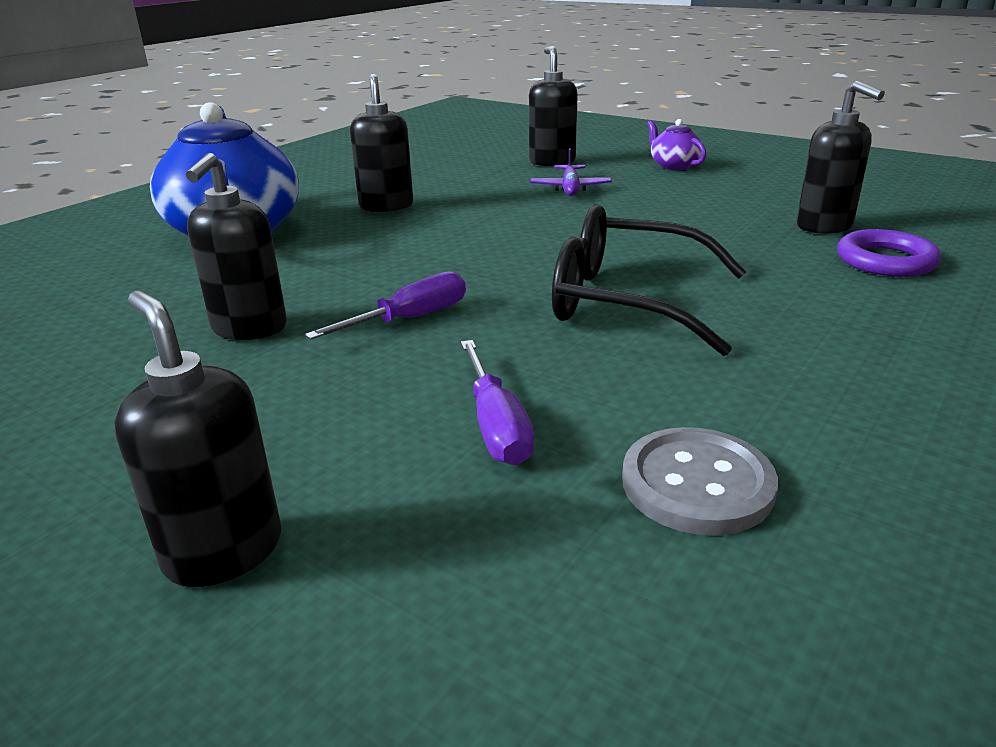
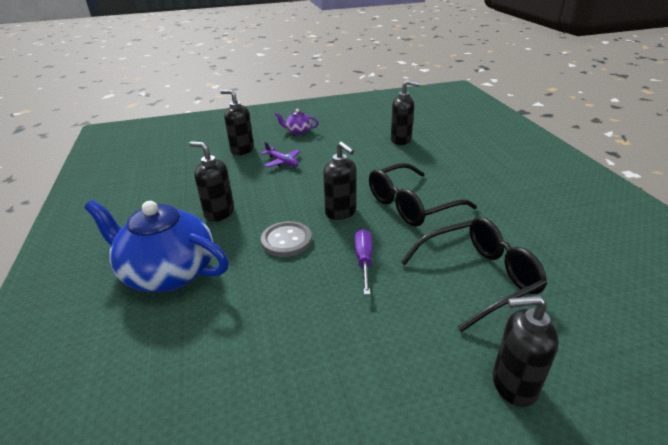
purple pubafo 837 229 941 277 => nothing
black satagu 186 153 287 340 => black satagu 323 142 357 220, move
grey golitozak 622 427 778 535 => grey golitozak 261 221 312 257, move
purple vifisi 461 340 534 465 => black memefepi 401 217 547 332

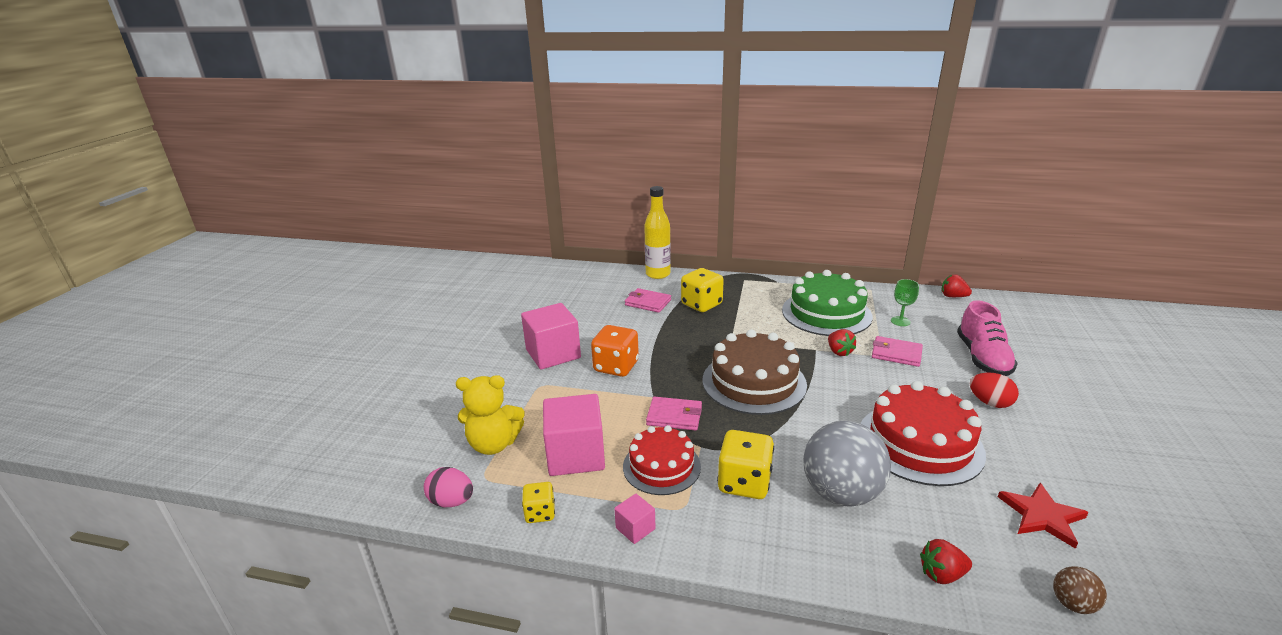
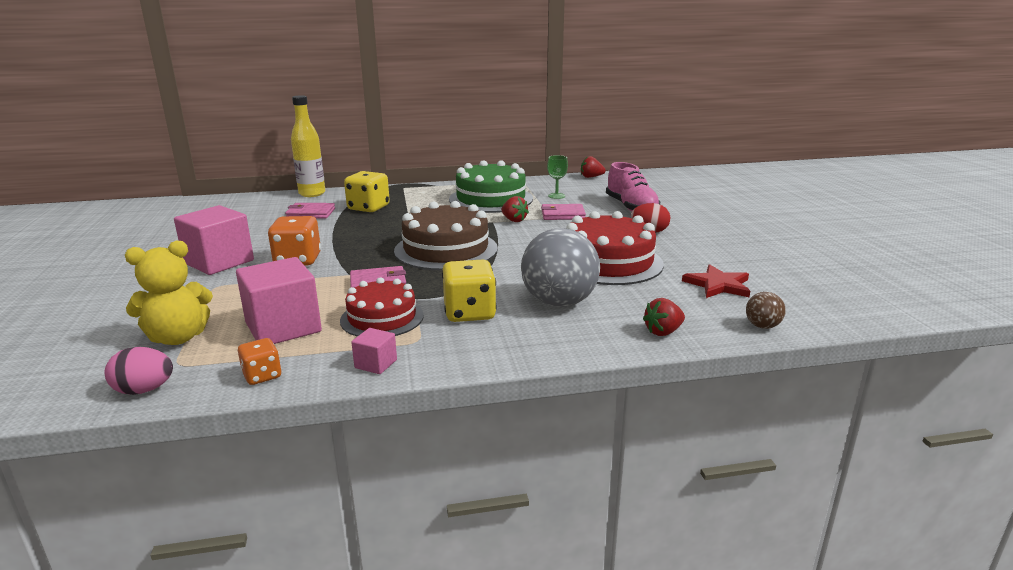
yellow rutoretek 522 482 555 523 => orange rutoretek 238 338 282 385

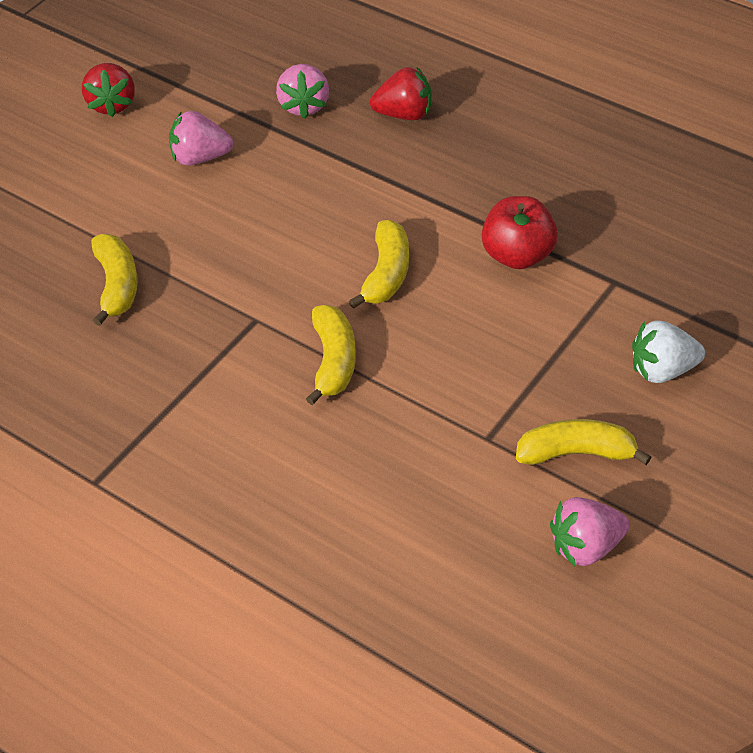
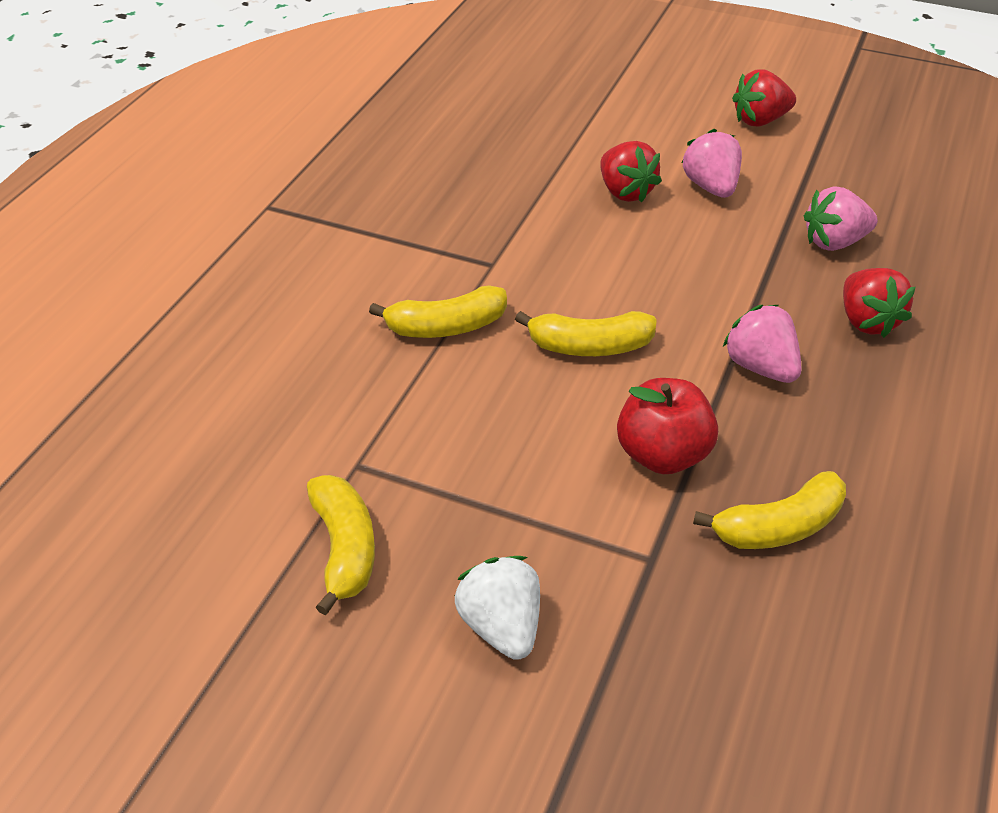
nothing => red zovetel 600 141 662 203
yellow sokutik 91 234 138 326 => yellow sokutik 693 471 846 549, move
pink zovetel 550 497 630 567 => pink zovetel 723 305 802 383, move

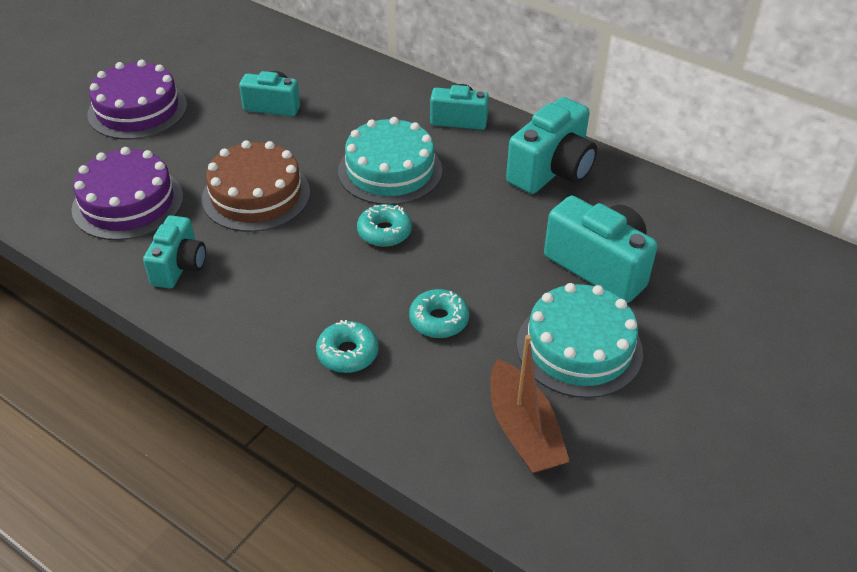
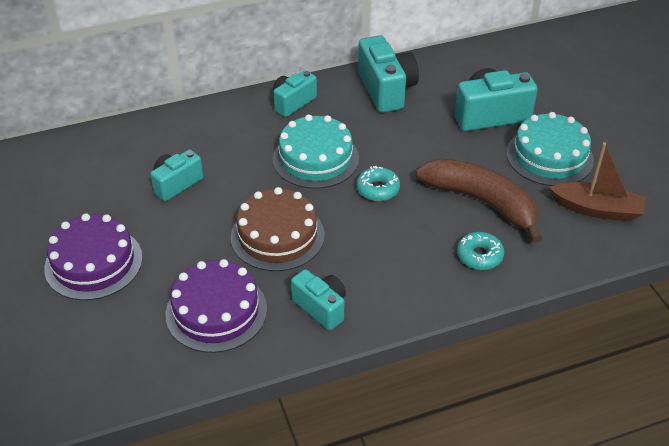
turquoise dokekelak 409 289 469 338 => brown sokutik 416 159 543 243

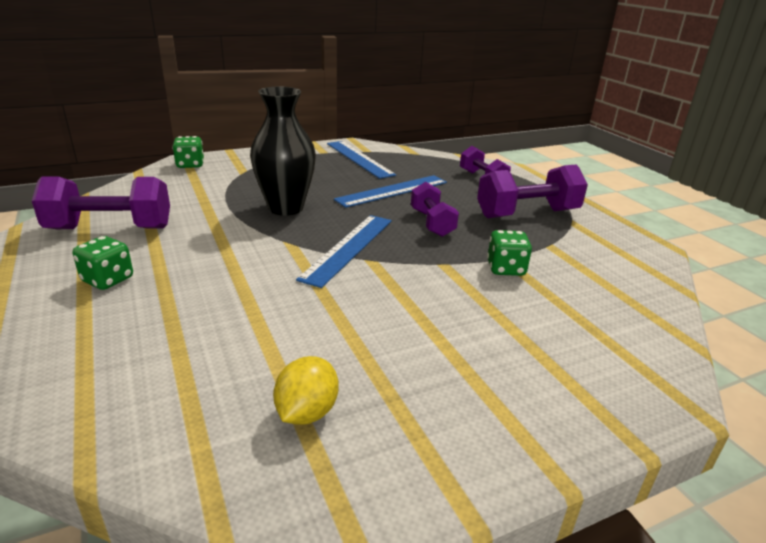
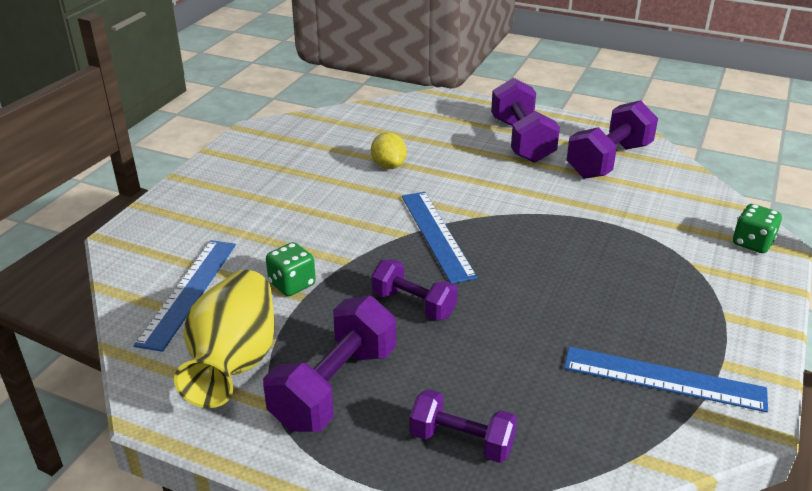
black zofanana 250 86 316 216 => nothing
nothing => yellow zofanana 174 270 275 408
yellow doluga 273 356 339 425 => yellow doluga 371 132 407 169, move
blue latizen 334 175 447 208 => blue latizen 134 240 236 352, move
green rutoretek 73 236 133 290 => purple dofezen 491 78 560 163

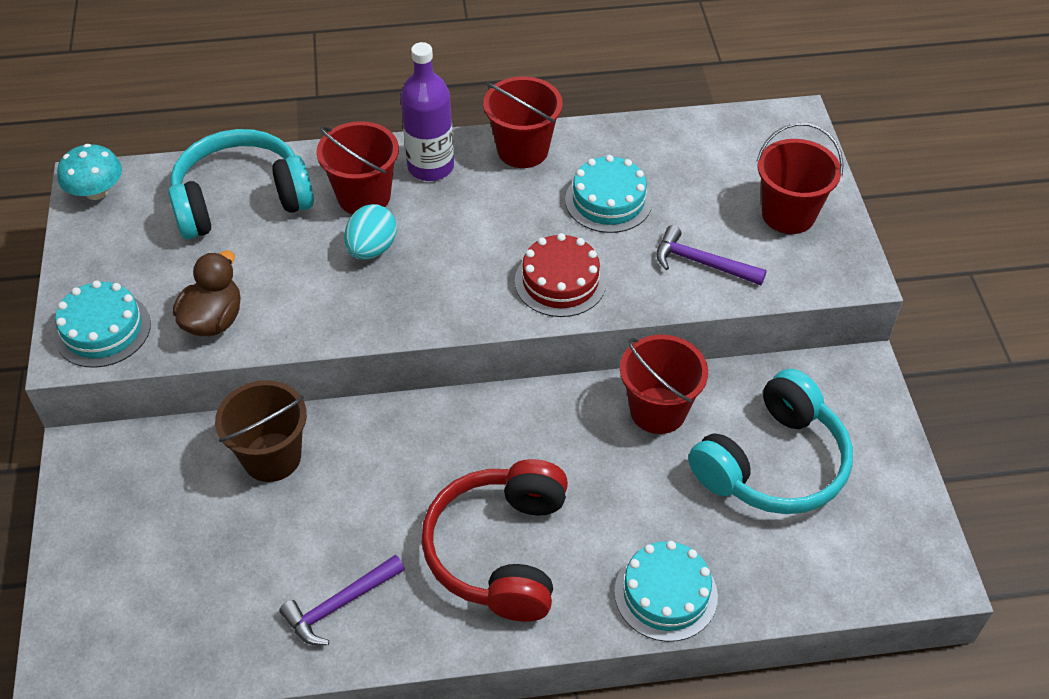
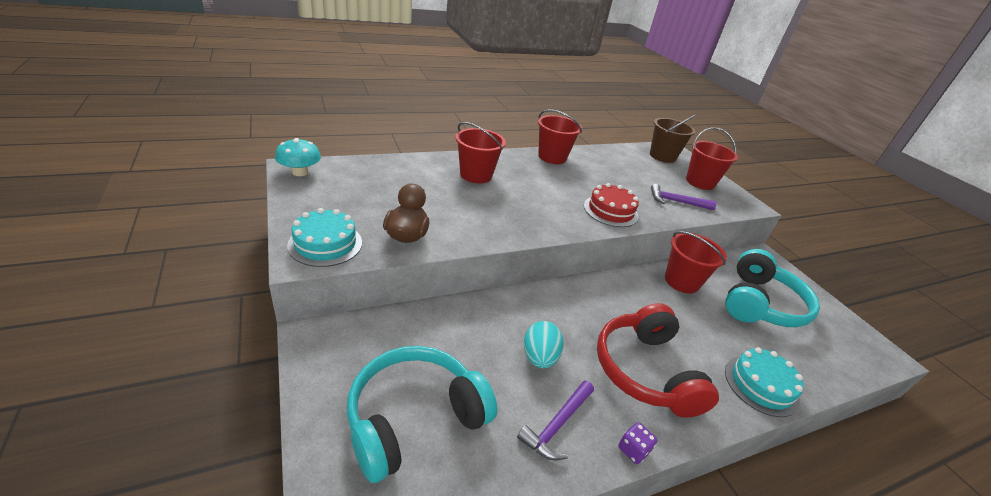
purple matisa 401 42 454 181 => nothing
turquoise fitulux 565 155 652 233 => nothing
nothing => purple rutoretek 618 422 658 464
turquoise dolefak 168 129 314 239 => turquoise dolefak 347 346 498 483, move
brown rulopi 215 380 307 482 => brown rulopi 650 114 696 163, move
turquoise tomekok 344 204 397 260 => turquoise tomekok 524 321 564 368, move

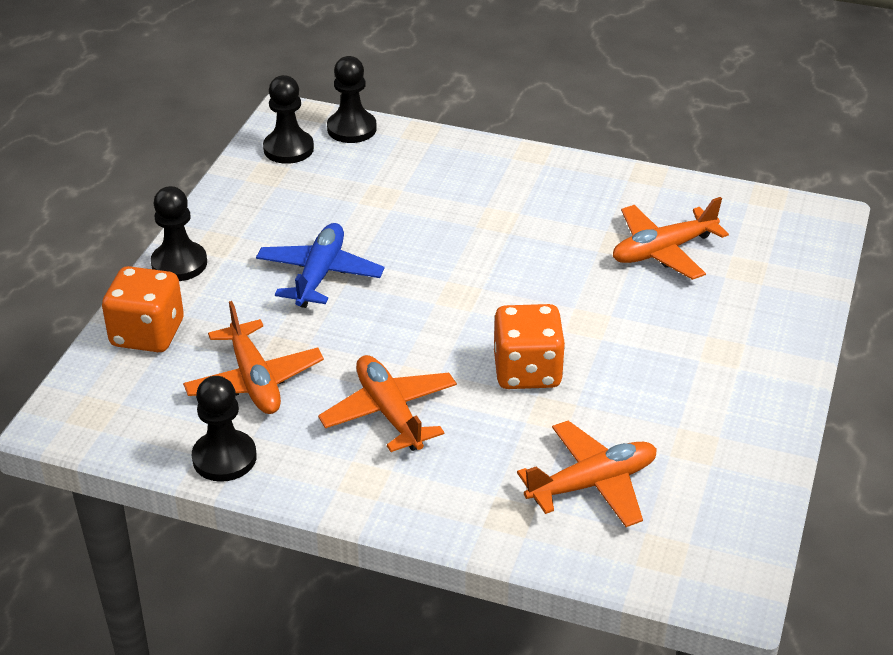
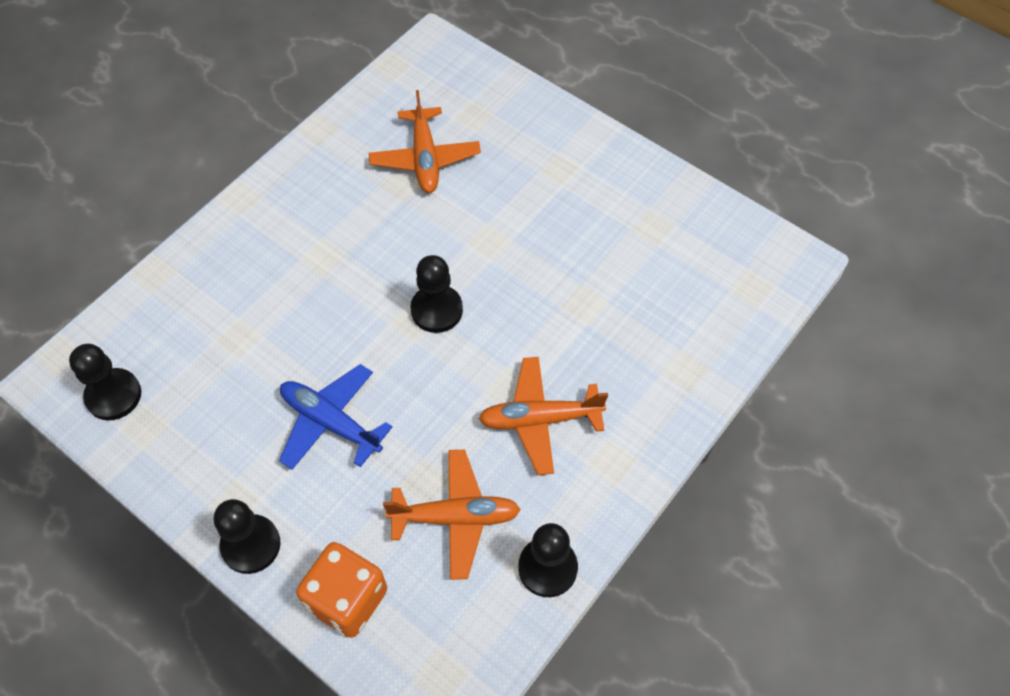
orange rutoretek 494 304 565 389 => nothing
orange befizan 517 421 657 527 => nothing
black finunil 327 56 377 143 => black finunil 410 255 463 333, move

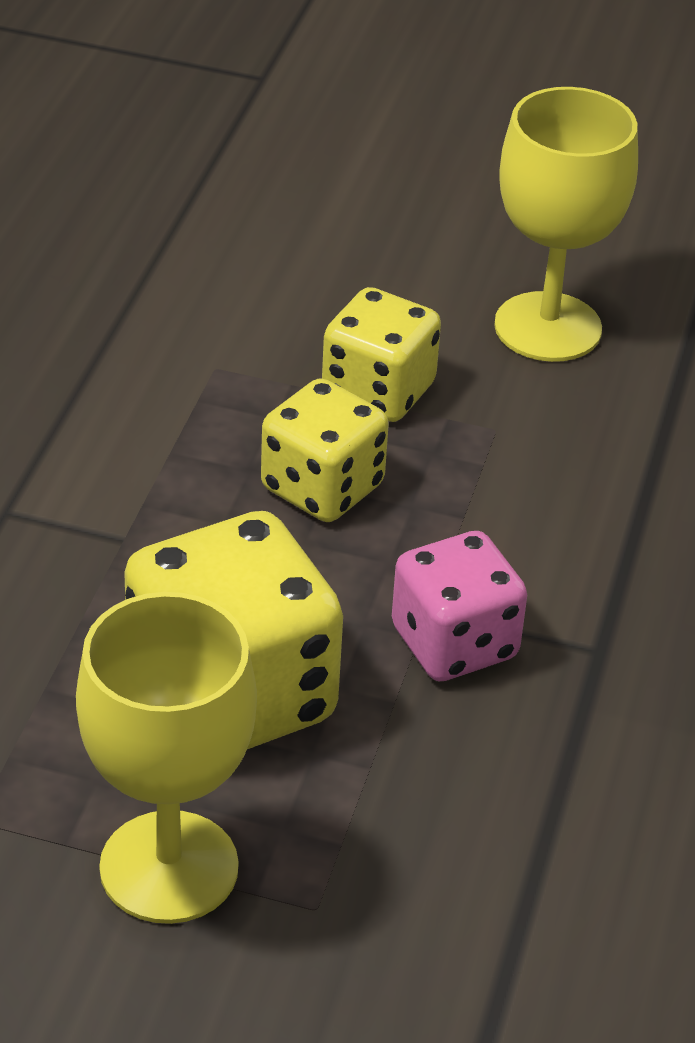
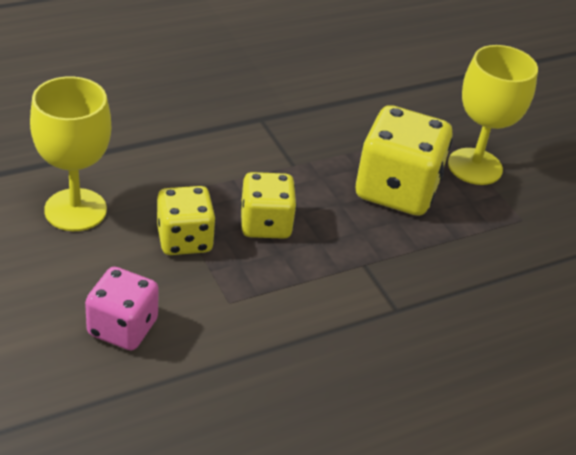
pink rutoretek 392 531 527 681 => pink rutoretek 85 267 159 350, move

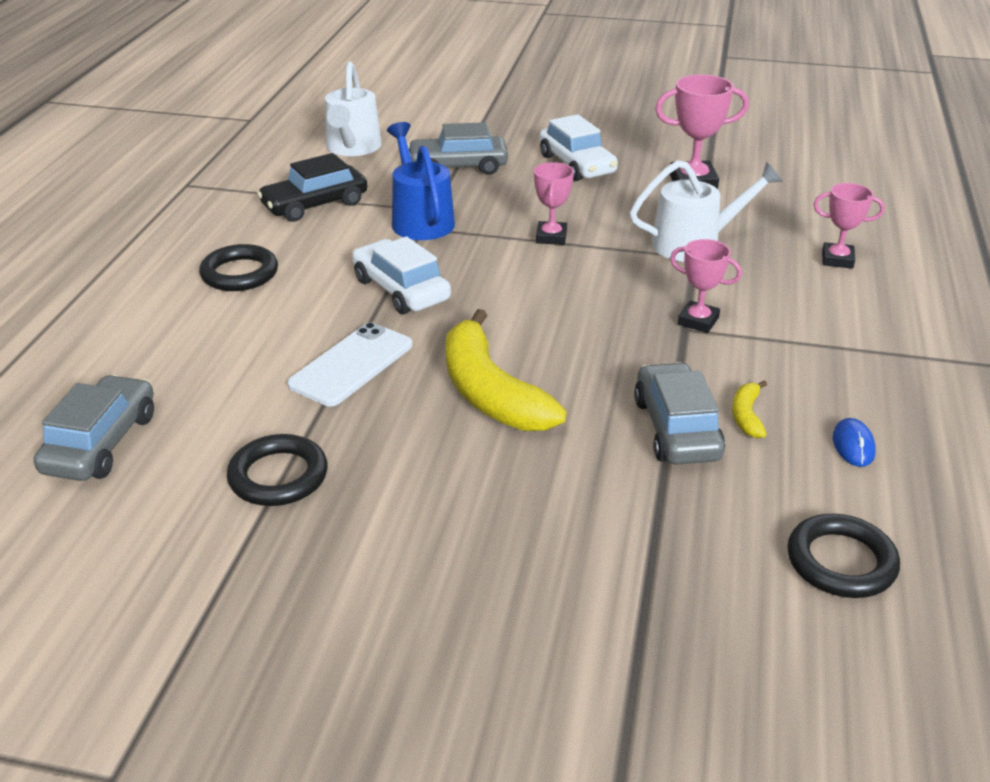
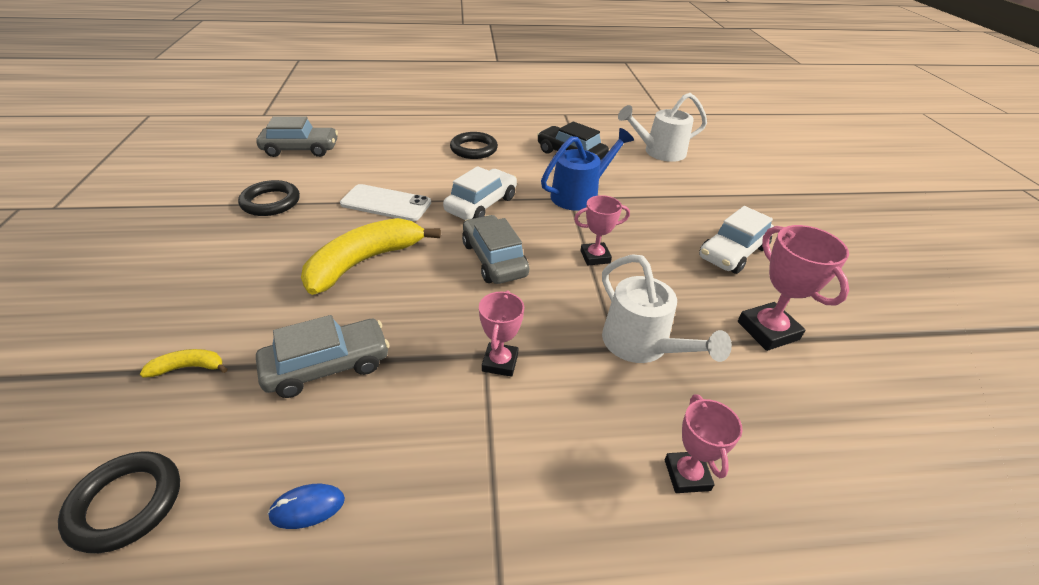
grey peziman 407 122 508 175 => grey peziman 462 215 529 284, move
yellow sokutik 732 380 767 438 => yellow sokutik 140 349 227 378, move

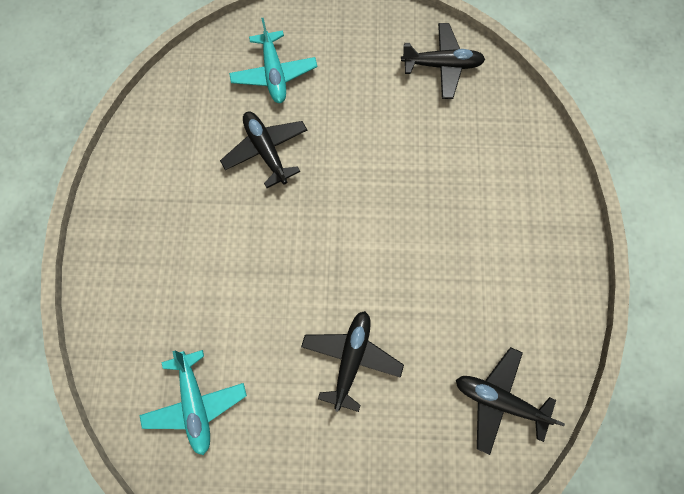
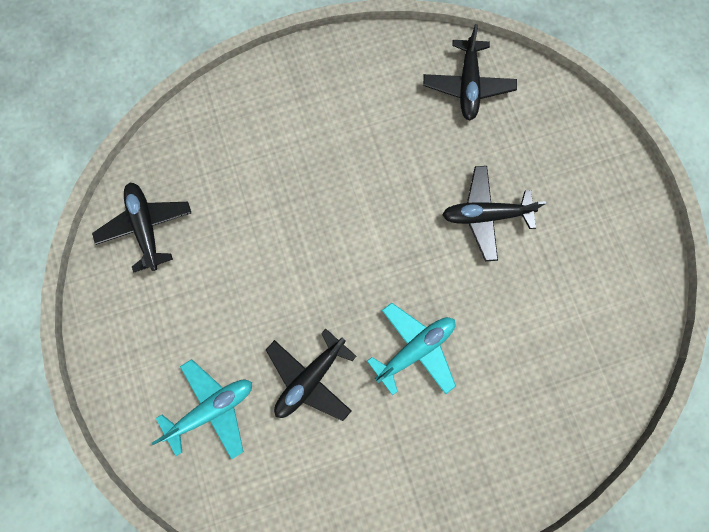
turquoise befizan 139 350 247 455 => turquoise befizan 367 303 456 395, move

